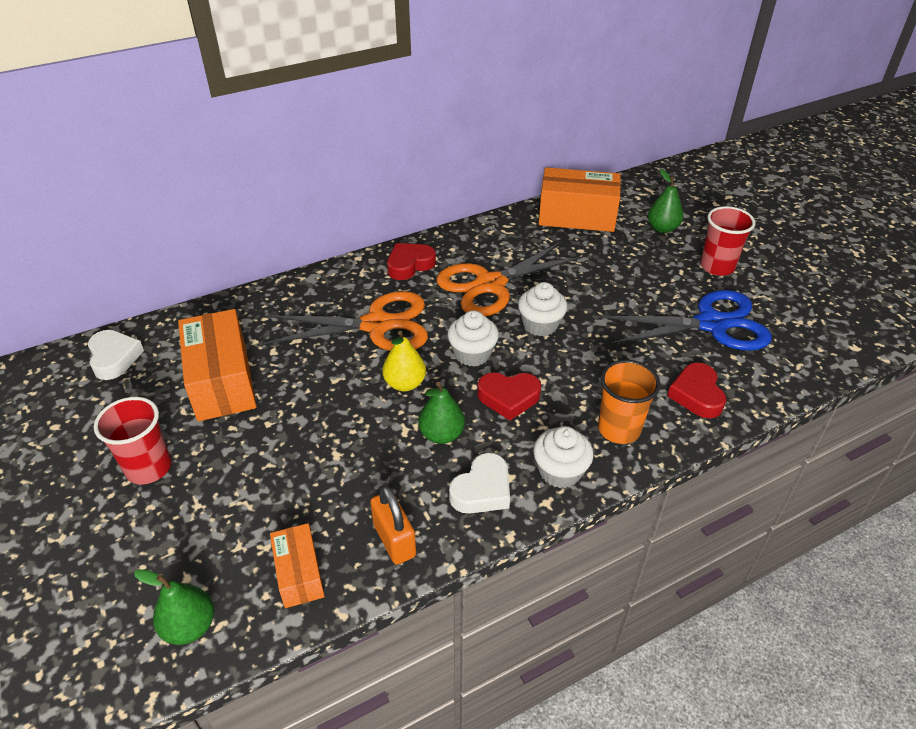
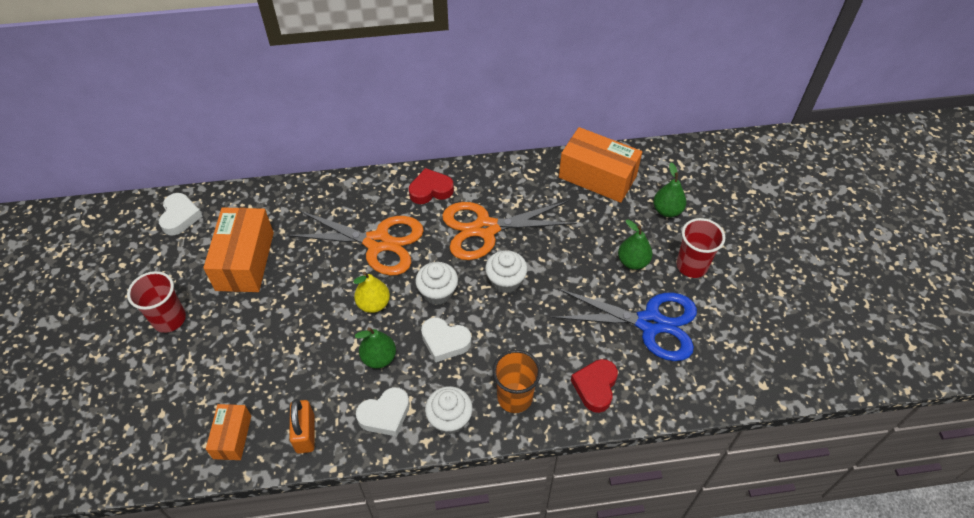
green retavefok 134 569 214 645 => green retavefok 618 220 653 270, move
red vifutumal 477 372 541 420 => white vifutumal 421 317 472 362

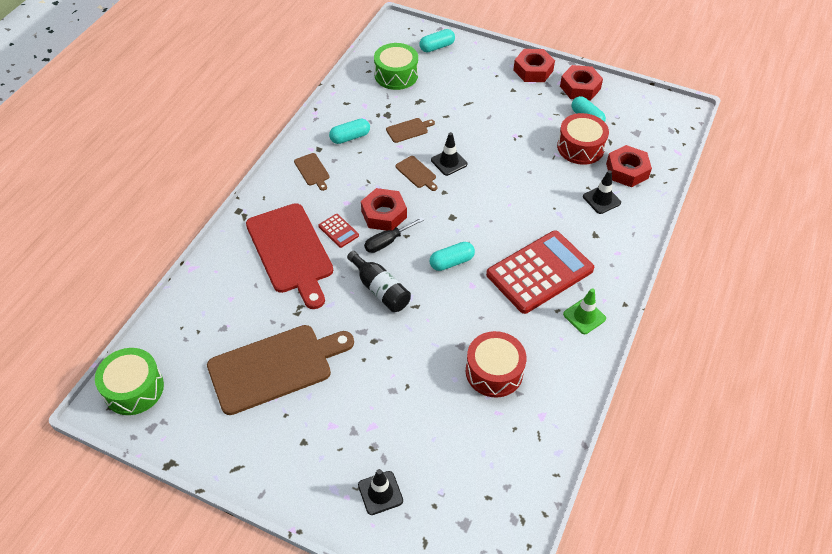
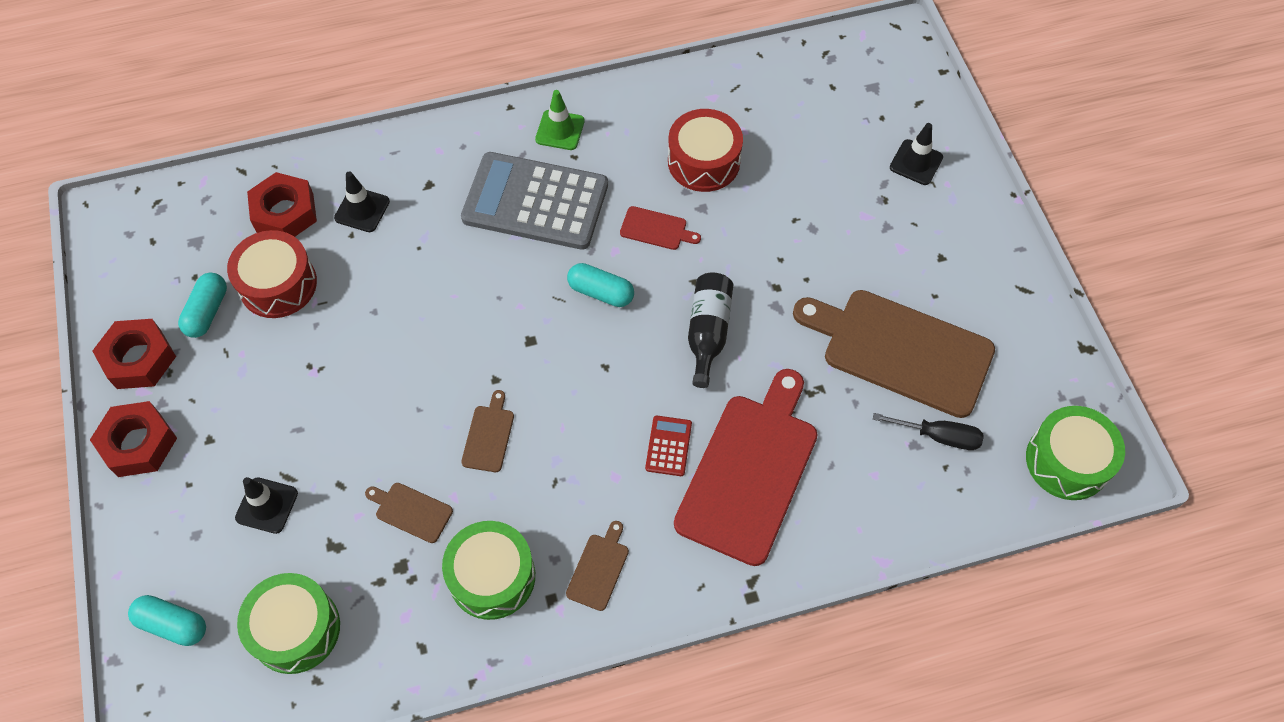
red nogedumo 361 188 407 231 => nothing
nothing => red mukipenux 620 206 701 250
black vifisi 364 217 424 253 => black vifisi 873 413 983 450, move
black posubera 431 132 467 176 => black posubera 235 477 298 534, move
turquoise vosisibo 329 118 370 144 => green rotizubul 442 521 535 620
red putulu 486 230 594 314 => grey putulu 461 152 608 250

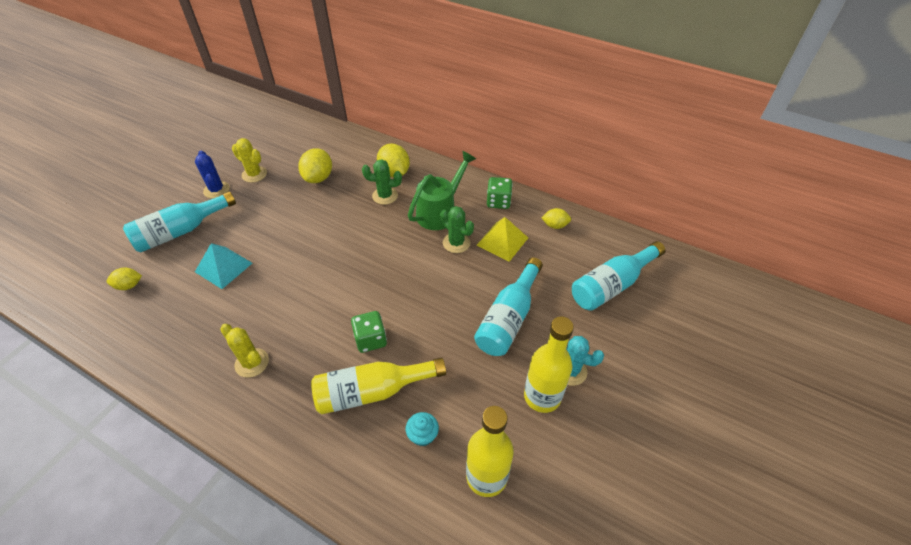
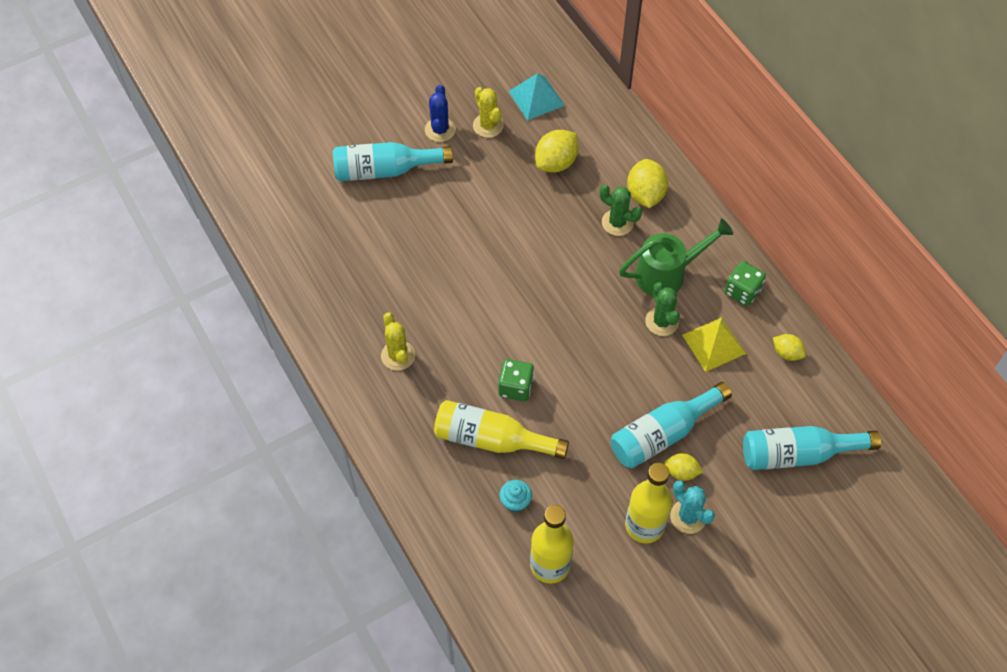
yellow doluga 107 268 142 290 => yellow doluga 664 453 703 481, move
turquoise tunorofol 195 243 252 289 => turquoise tunorofol 508 73 565 121, move

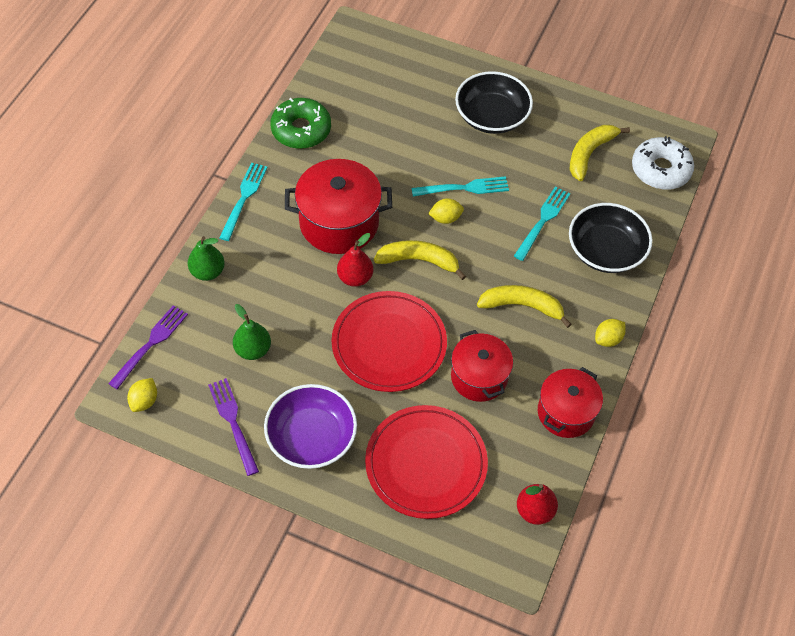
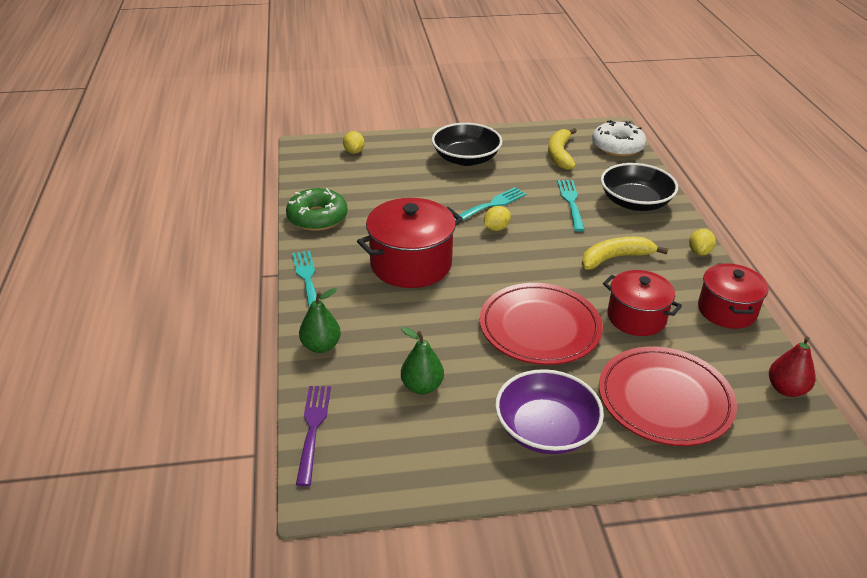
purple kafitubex 208 378 259 476 => nothing
red retavefok 337 233 373 287 => nothing
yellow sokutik 374 240 466 280 => nothing
yellow doluga 127 378 157 412 => yellow doluga 343 131 365 154, move

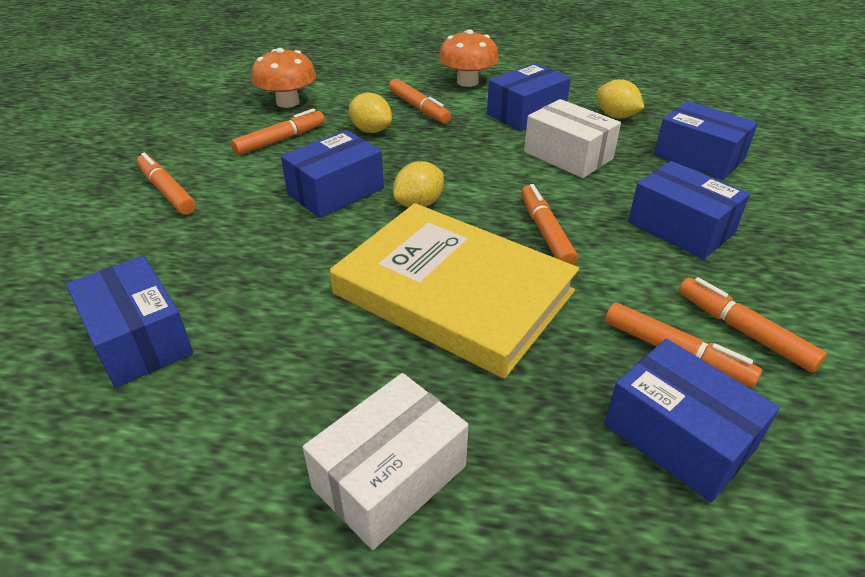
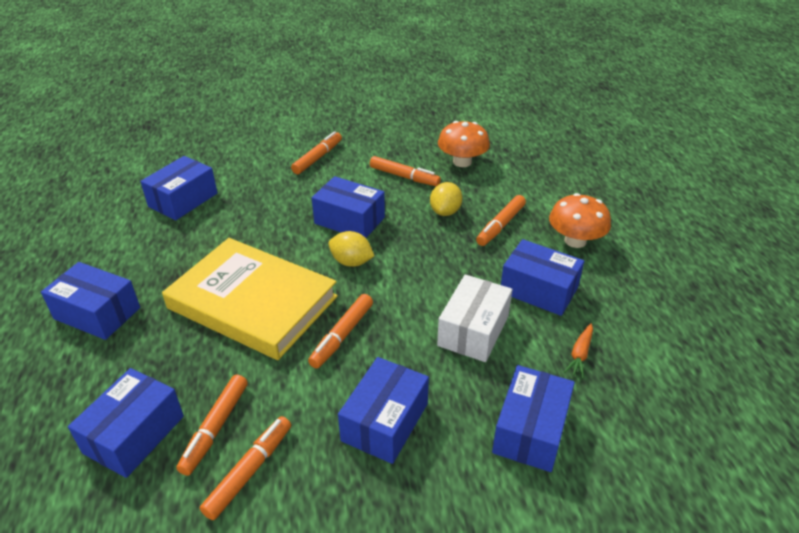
yellow doluga 596 79 644 119 => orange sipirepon 564 323 593 379
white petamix 303 373 468 550 => blue petamix 41 262 140 340
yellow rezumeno 330 203 579 379 => yellow rezumeno 162 238 338 360, 75 degrees counterclockwise
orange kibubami 521 184 578 265 => orange kibubami 308 294 373 368, 150 degrees clockwise

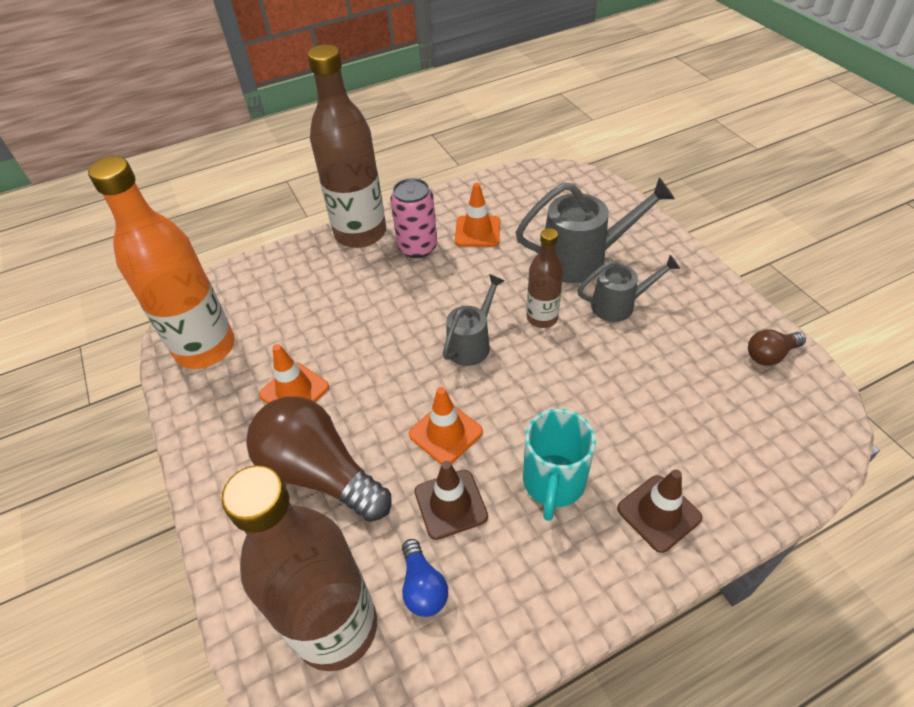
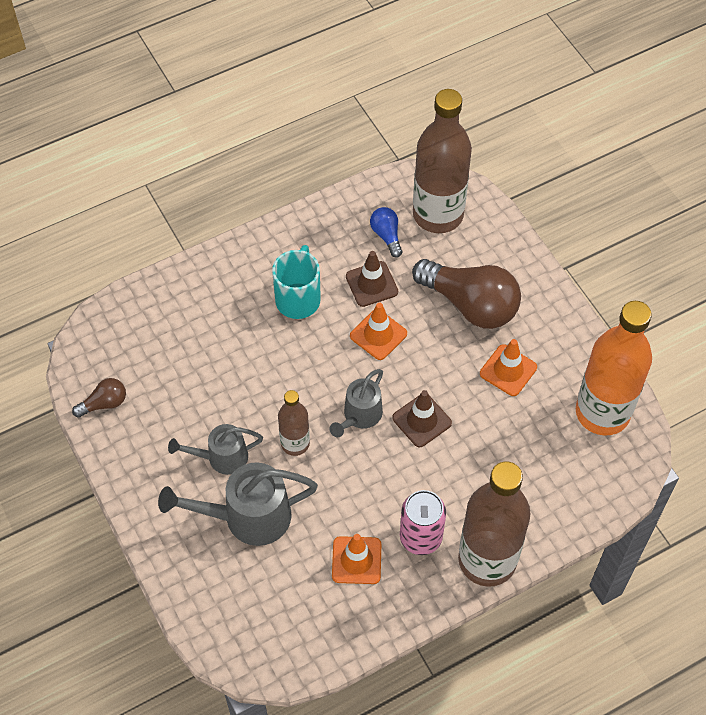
brown posubera 617 469 702 553 => brown posubera 392 390 452 447, move

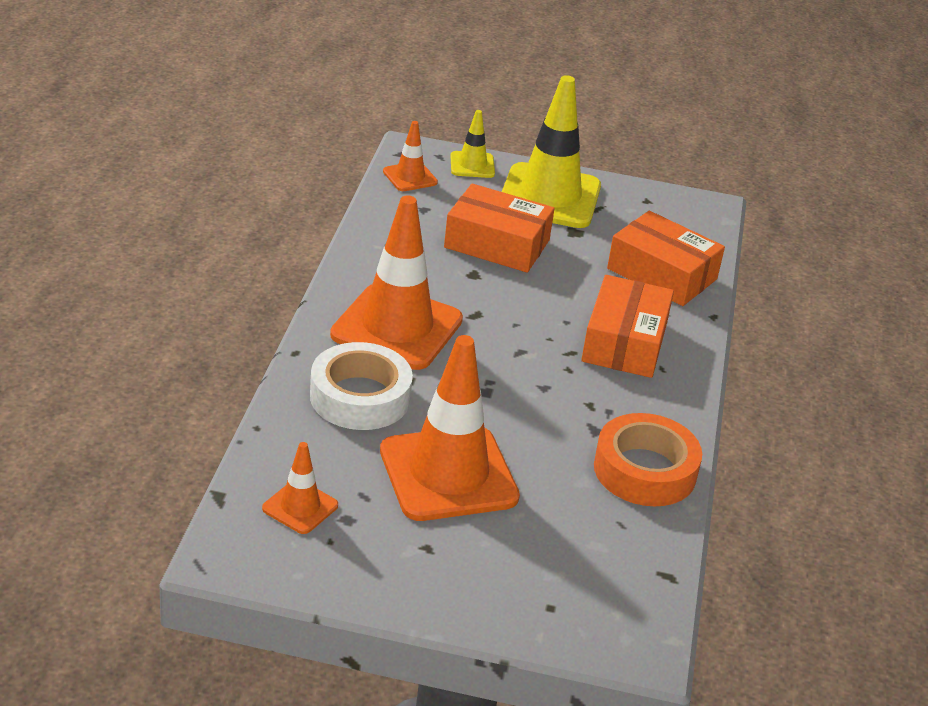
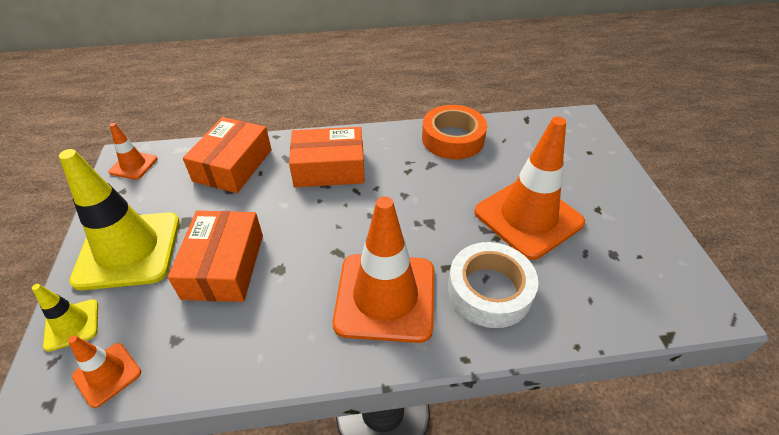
orange posubera 262 442 338 534 => orange posubera 108 123 157 180, move

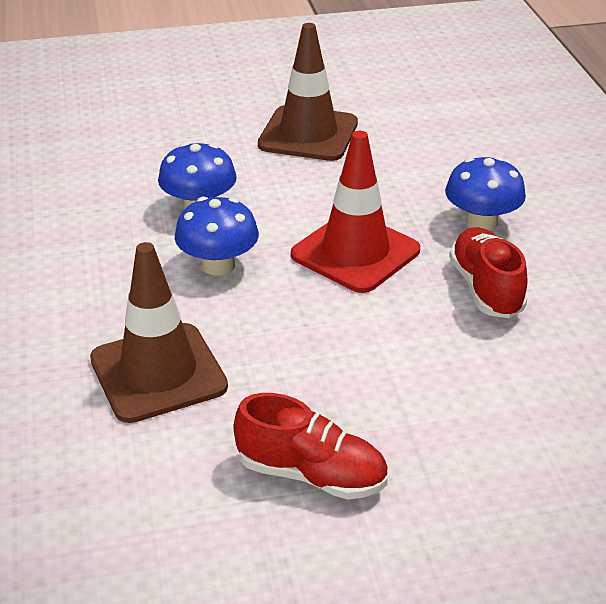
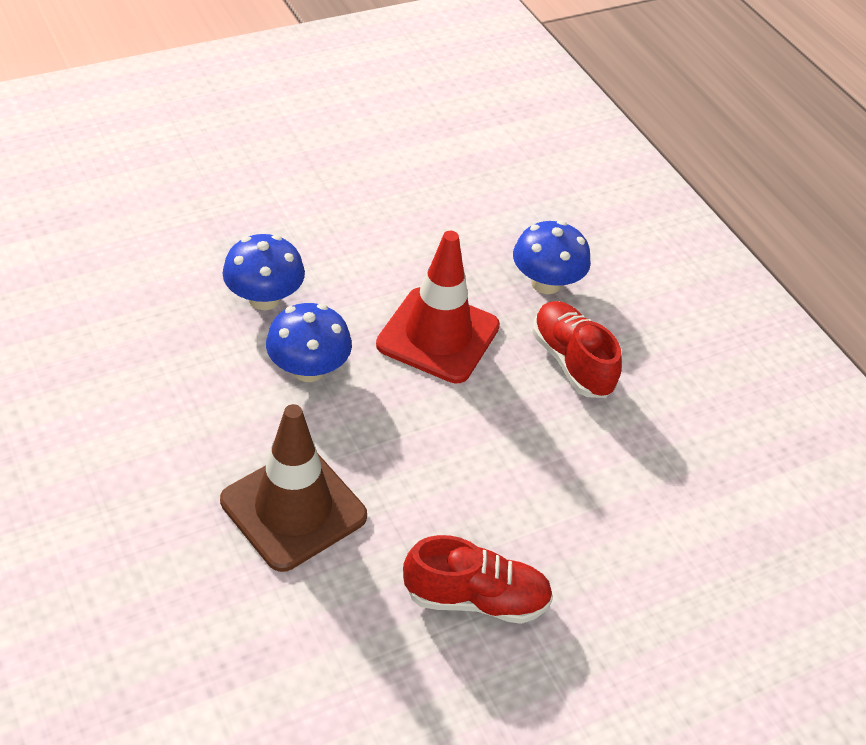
brown posubera 258 23 358 161 => nothing

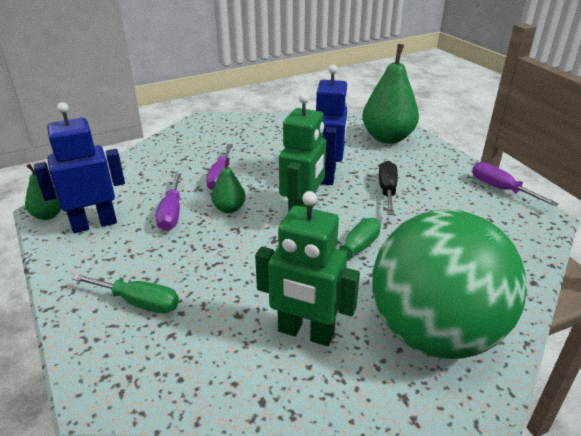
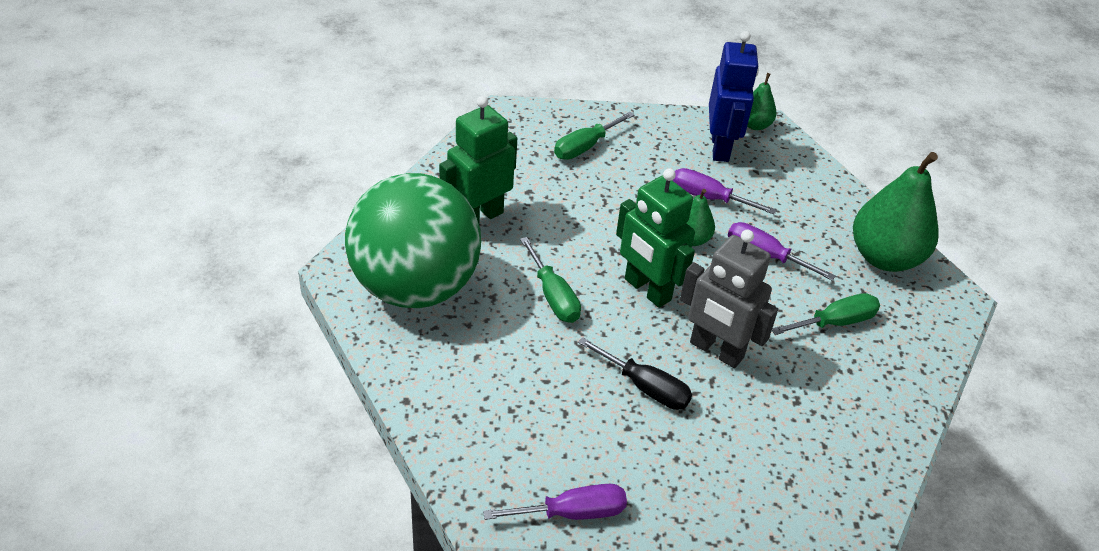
nothing => green vifisi 772 293 880 335
green retavefok 362 44 419 144 => green retavefok 853 152 939 272, move
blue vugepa 316 65 349 185 => grey vugepa 680 230 778 368

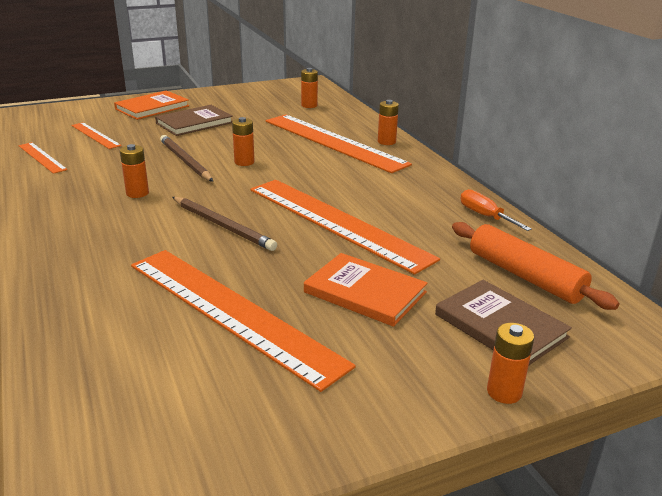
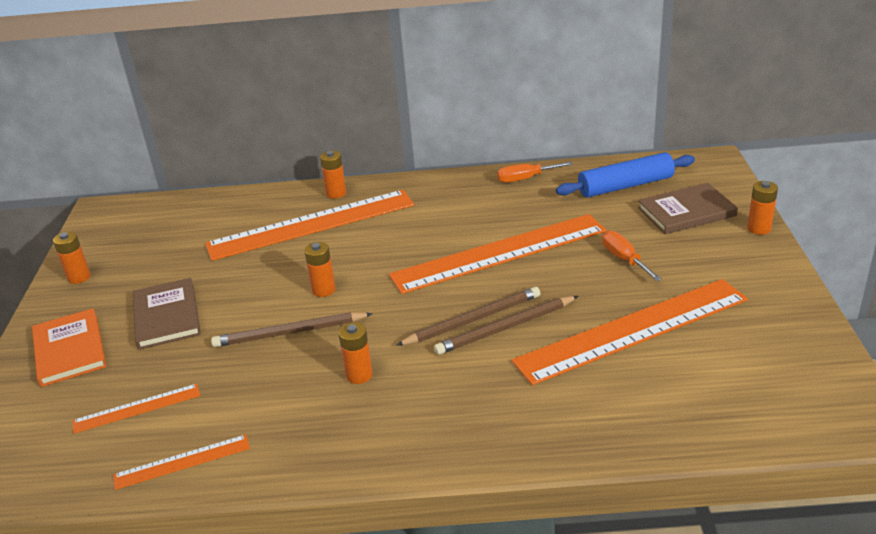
nothing => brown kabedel 434 296 578 355
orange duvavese 301 68 318 108 => orange duvavese 53 231 91 284, move
orange rezumeno 304 253 428 327 => orange vifisi 602 230 662 281
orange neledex 452 222 619 310 => blue neledex 556 152 695 198

